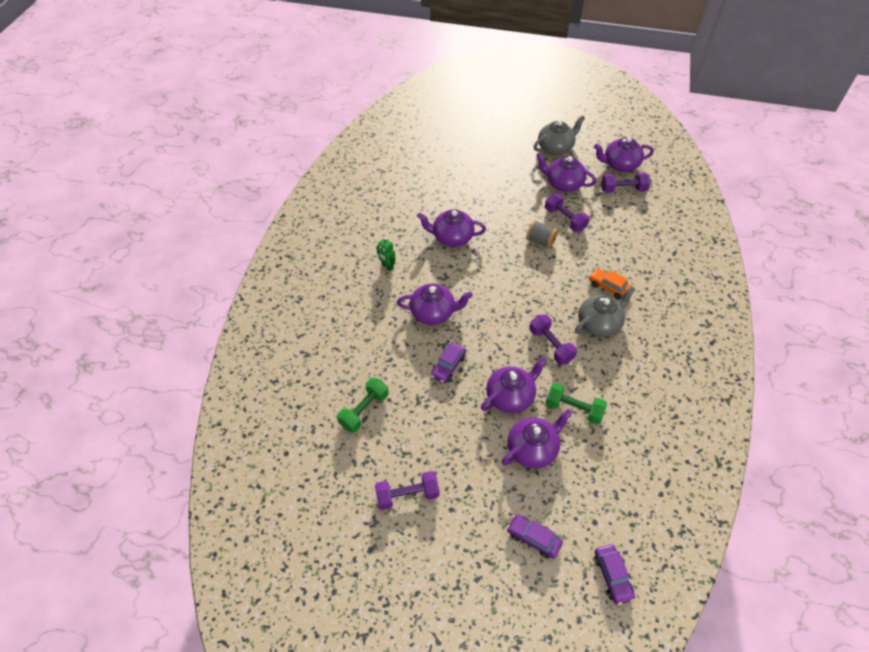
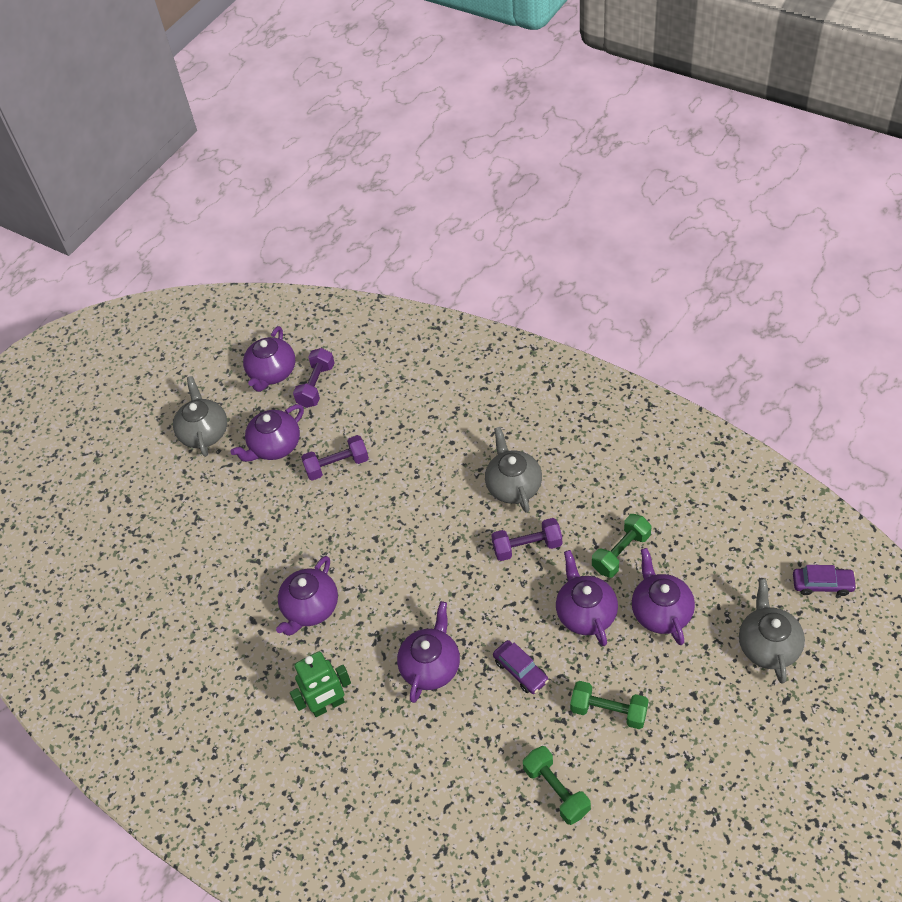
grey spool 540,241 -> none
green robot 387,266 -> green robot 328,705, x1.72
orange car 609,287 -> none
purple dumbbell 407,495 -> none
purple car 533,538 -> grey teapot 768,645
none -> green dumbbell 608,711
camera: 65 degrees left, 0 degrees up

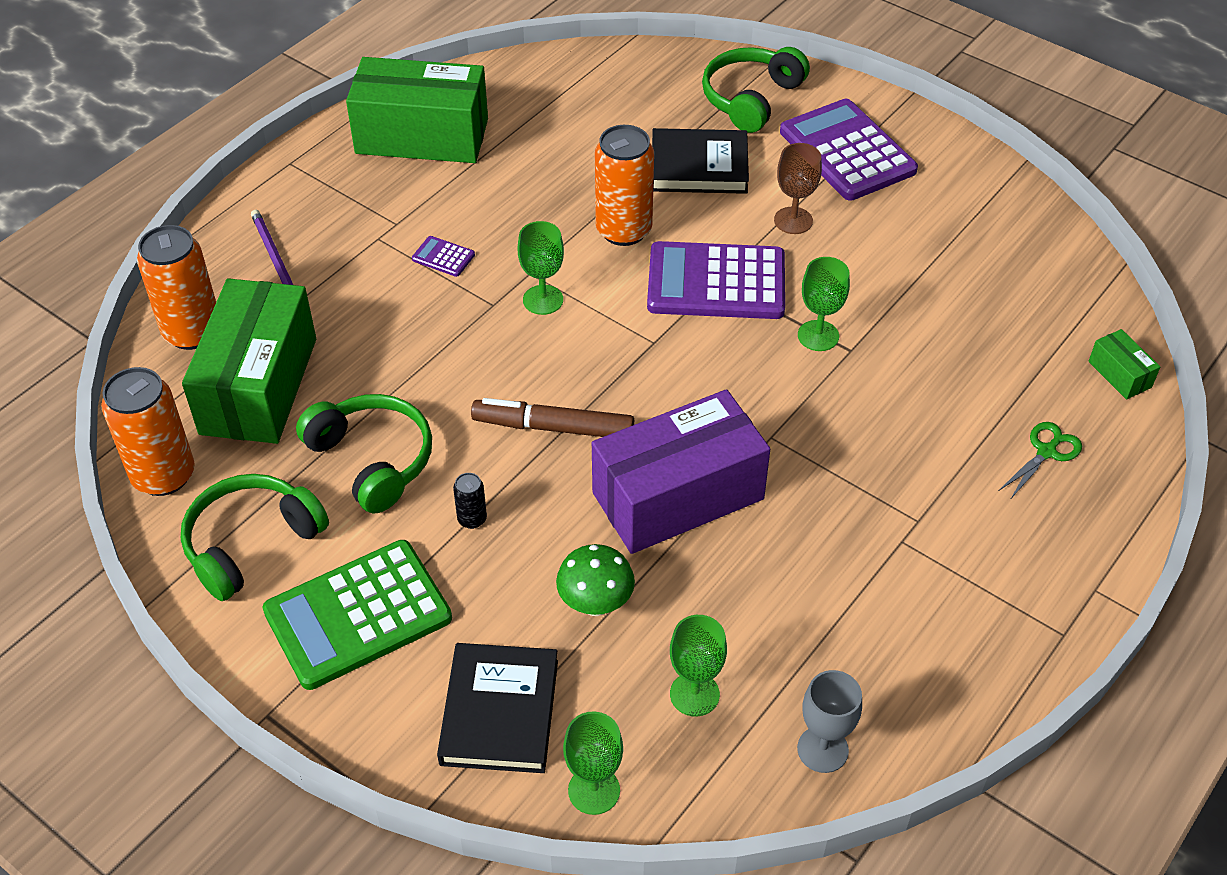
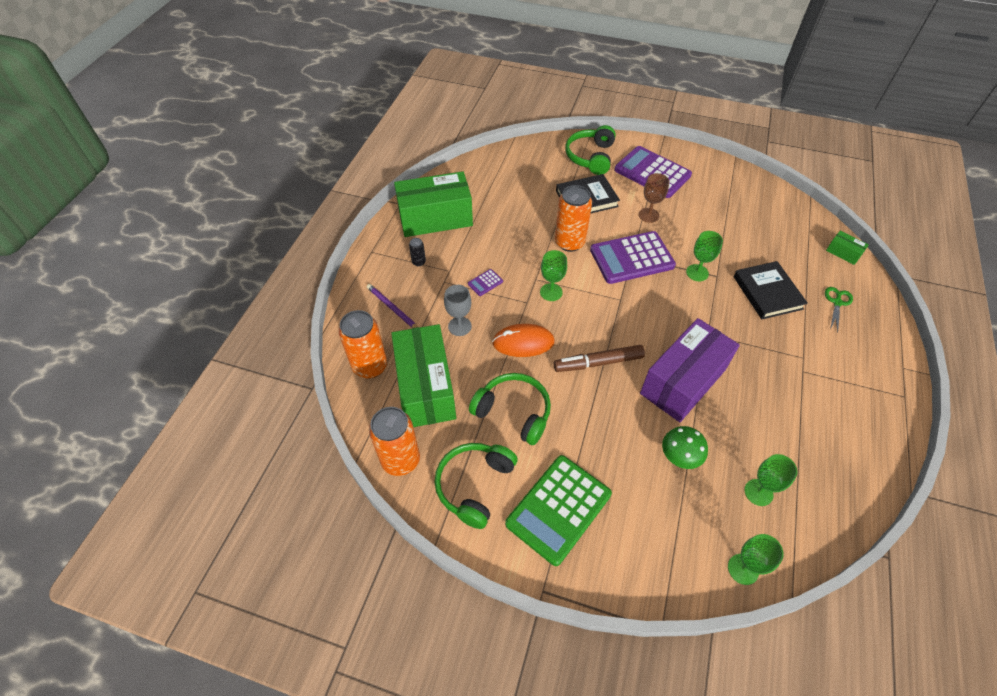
purple calculator 443,257 -> purple calculator 485,283, 45 degrees counterclockwise
black can 472,519 -> black can 419,262, moved
black book 500,712 -> black book 767,292, moved
grey goblet 822,749 -> grey goblet 459,326, moved
none -> orange mouse 523,342
camera: 20 degrees left, 5 degrees up

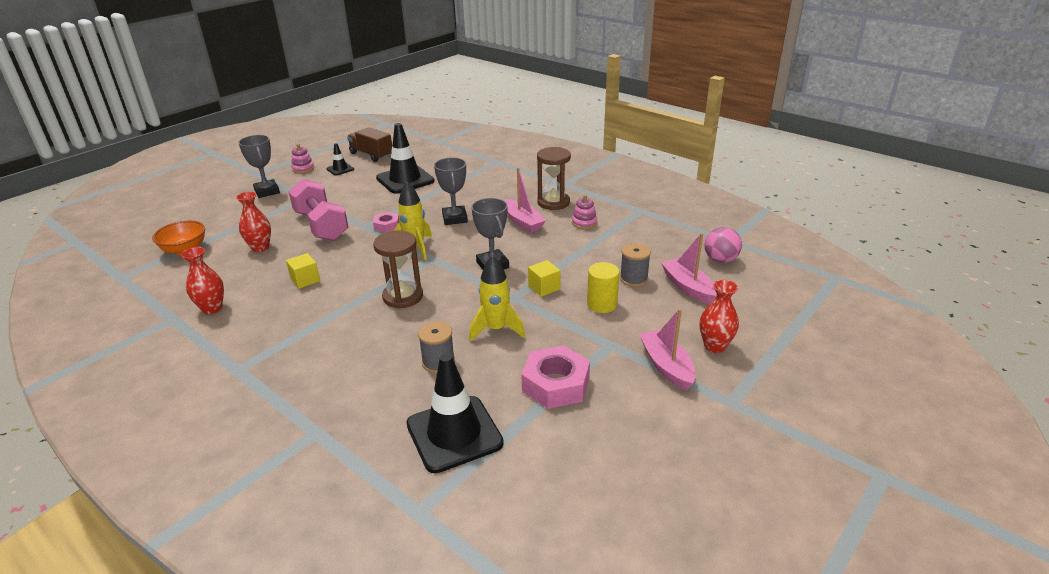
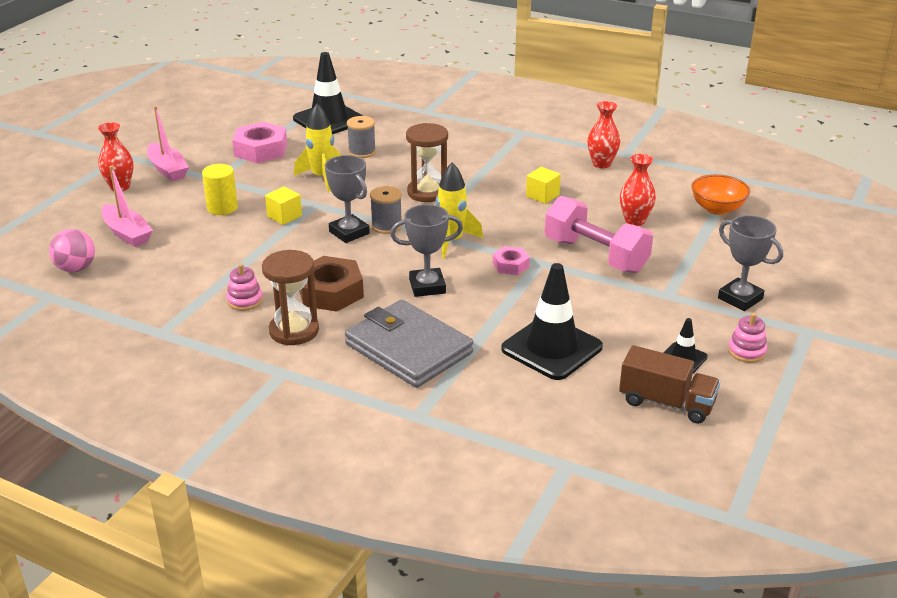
grey trophy 455,218 -> grey trophy 427,286, 75 degrees counterclockwise
pink boat 523,222 -> brown nut 330,292
grey spool 633,279 -> grey spool 386,226, moved
none -> grey wallet 408,349
camera: 165 degrees right, 0 degrees up

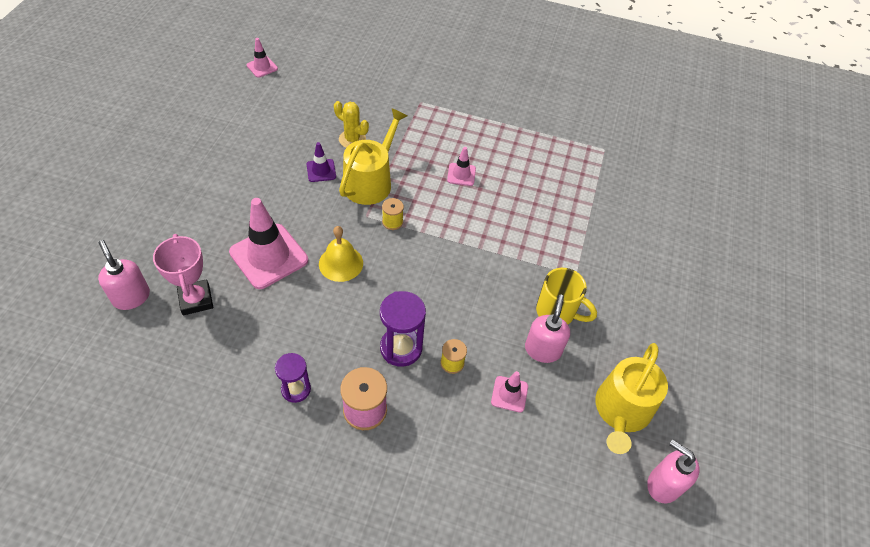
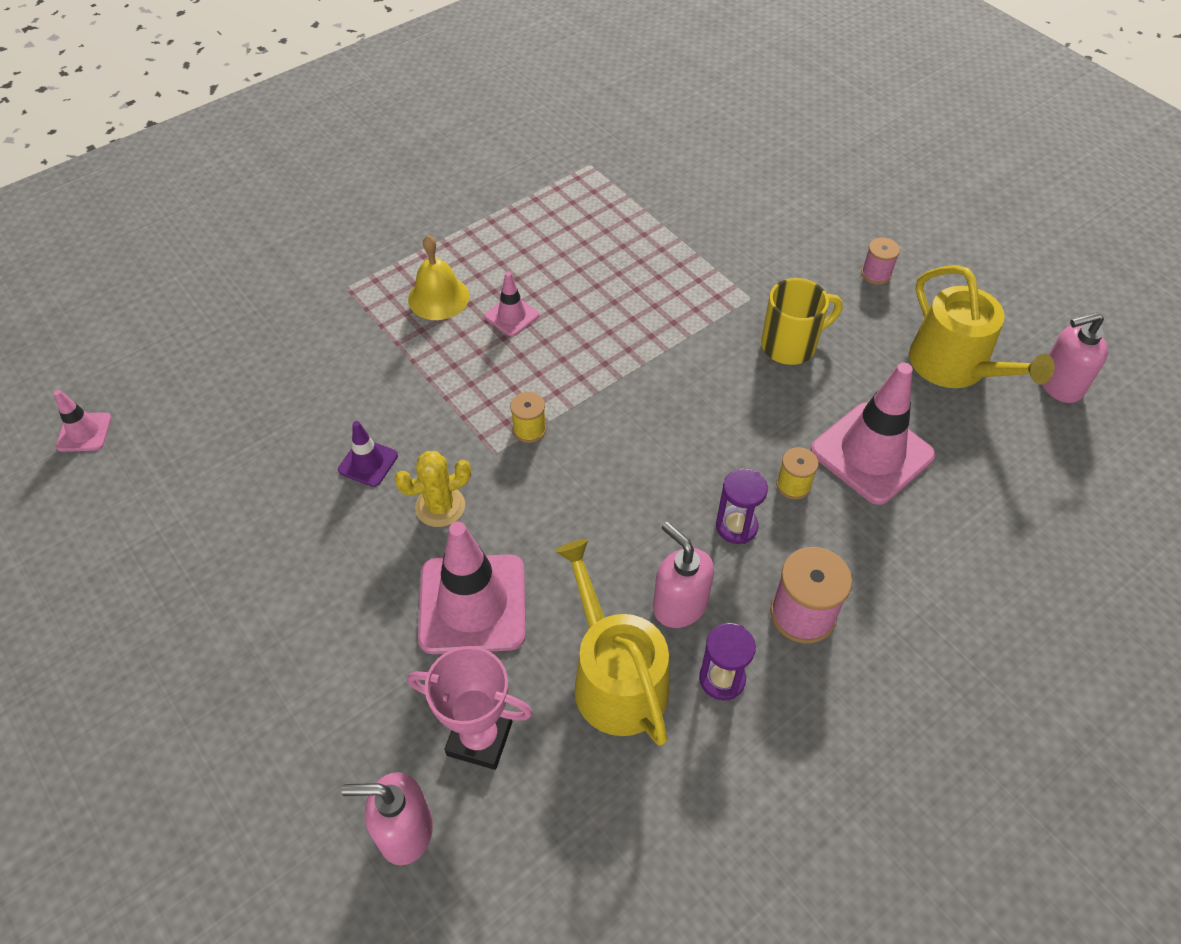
yellow cactus 352,139 -> yellow cactus 440,506, moved
yellow watering can 371,181 -> yellow watering can 615,677, moved
yellow bell 341,263 -> yellow bell 438,297, moved
purple hourglass 401,348 -> purple hourglass 736,526, x0.66
pink soap dispenser 542,349 -> pink soap dispenser 679,605, moved
pink traffic cone 509,394 -> pink traffic cone 872,453, x2.03
none -> pink spool 876,274
camera: 50 degrees left, 0 degrees up

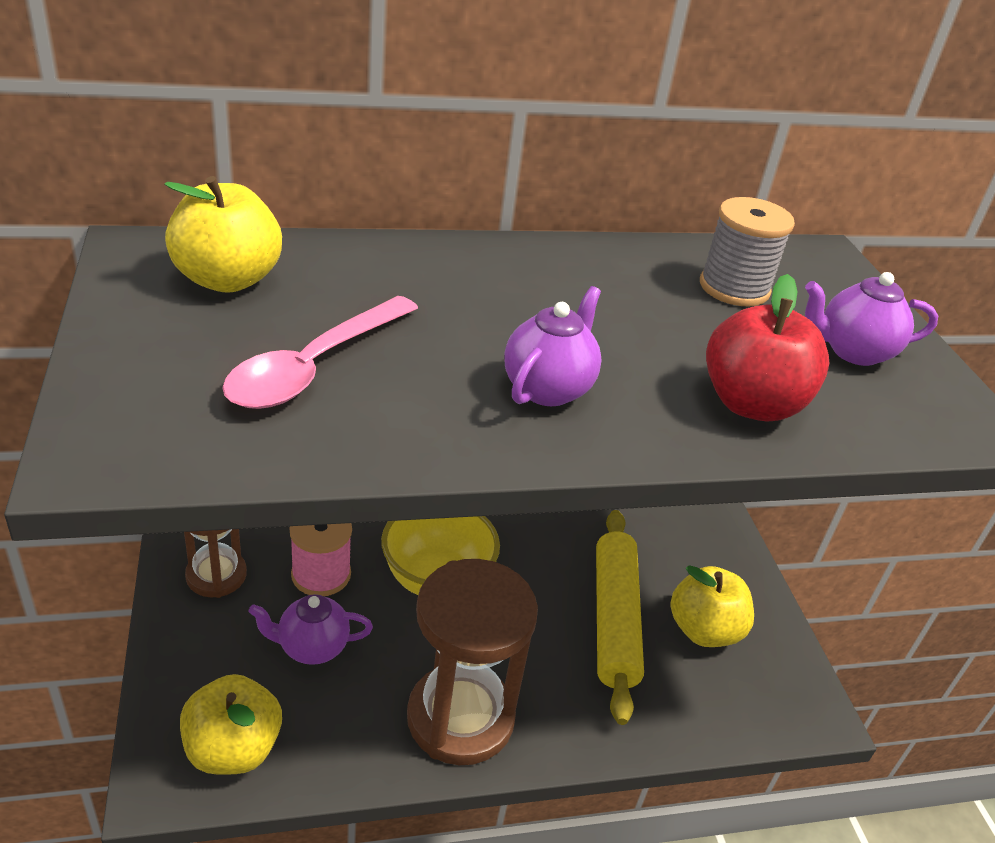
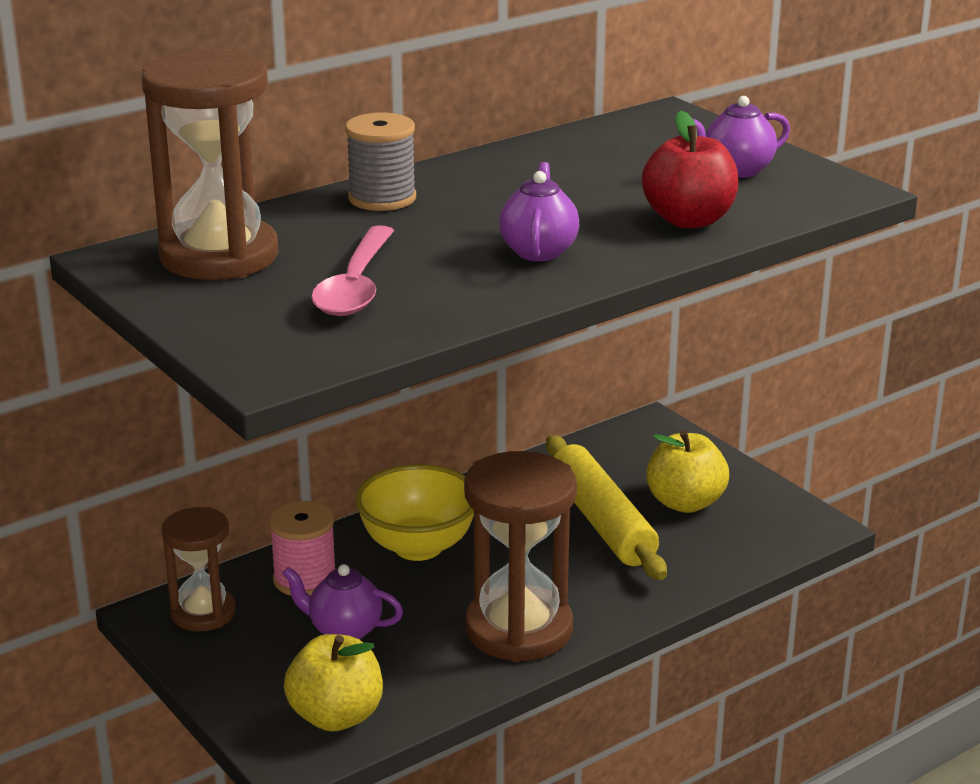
yellow apple 227,279 -> brown hourglass 219,256
grey spool 734,288 -> grey spool 382,198, moved
purple teapot 312,647 -> purple teapot 344,630, 45 degrees clockwise
camera: 20 degrees left, 10 degrees down

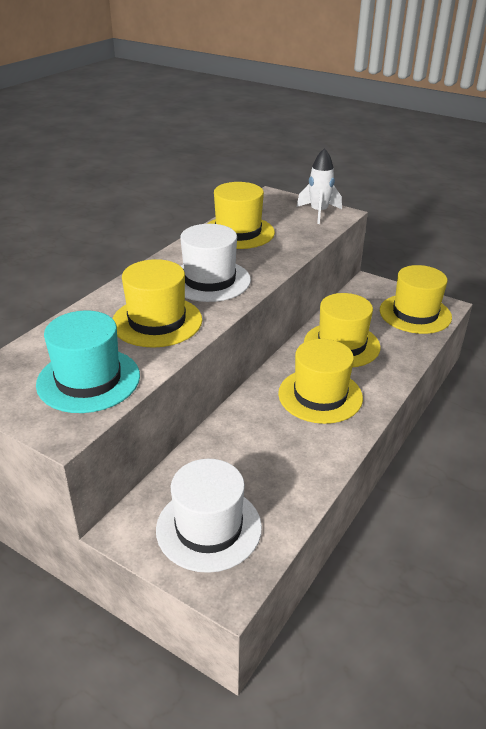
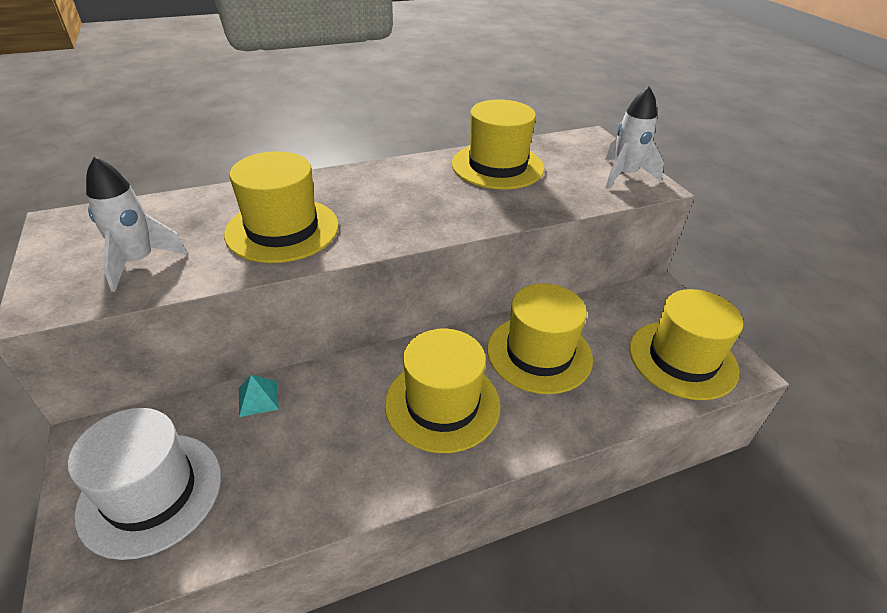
white hat 209,280 -> none
turquoise hat 88,380 -> white rocket 139,262
none -> turquoise pyramid 258,398
camera: 35 degrees right, 5 degrees up

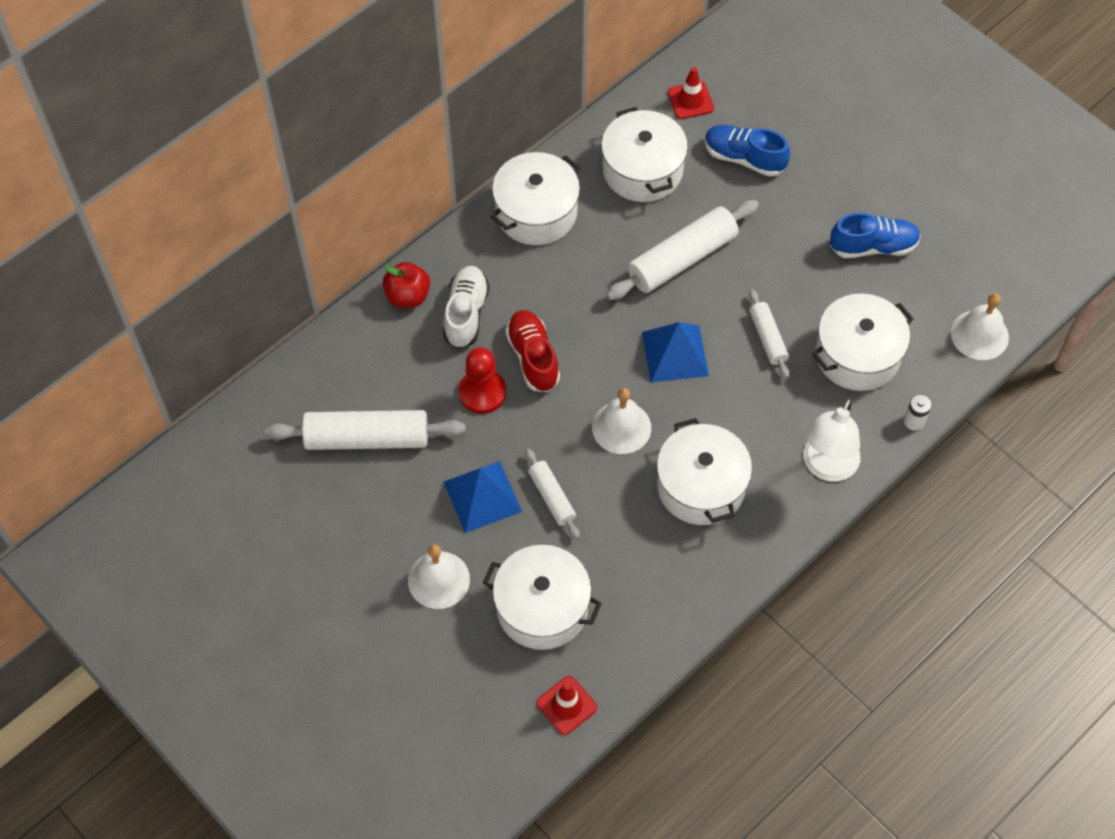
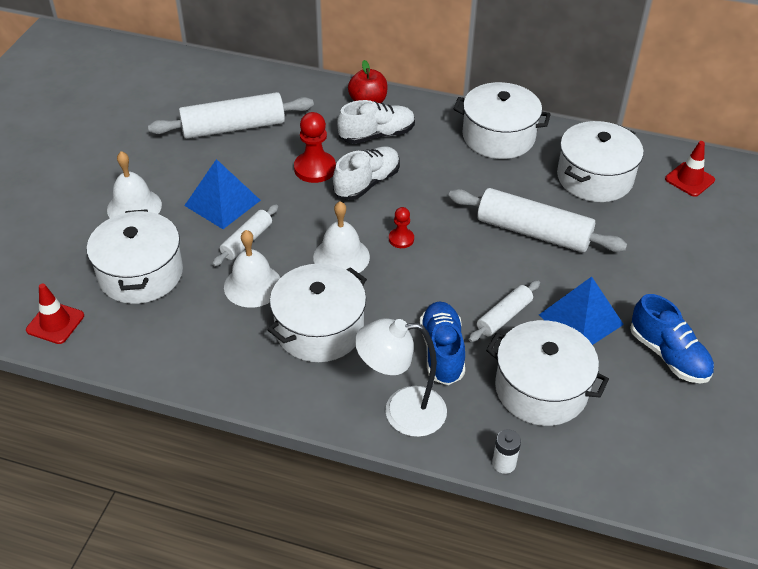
blue shoe 744,158 -> blue shoe 442,351, moved
white bell 979,335 -> white bell 253,285, moved
red shoe 533,358 -> white shoe 367,183
blue pyramid 675,353 -> blue pyramid 581,319, moved
white rolling pin 367,438 -> white rolling pin 233,127, 75 degrees counterclockwise
none -> red pawn 401,239
camera: 60 degrees right, 15 degrees down

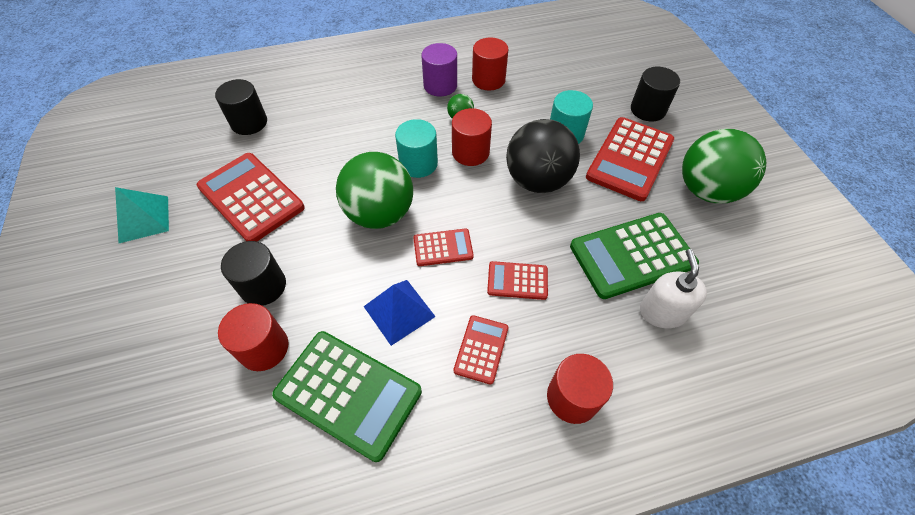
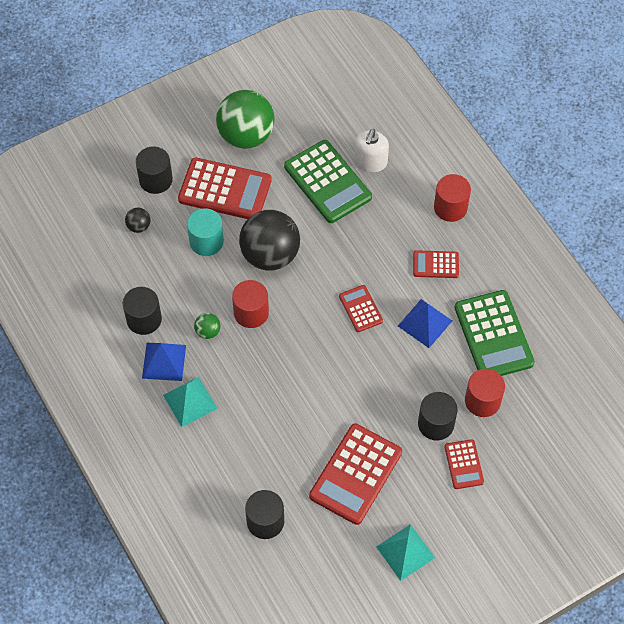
red cylinder 488,80 -> black cylinder 144,319
purple cylinder 440,85 -> blue pyramid 164,361
turquoise cylinder 418,163 -> none
green ball 380,214 -> none
white soap dispenser 662,312 -> white soap dispenser 370,162, 60 degrees counterclockwise
red calculator 517,281 -> red calculator 464,464, moved
green calculator 348,393 -> green calculator 493,335, 150 degrees clockwise
none -> black ball 139,226
none -> turquoise pyramid 190,401
camera: 105 degrees left, 5 degrees up

